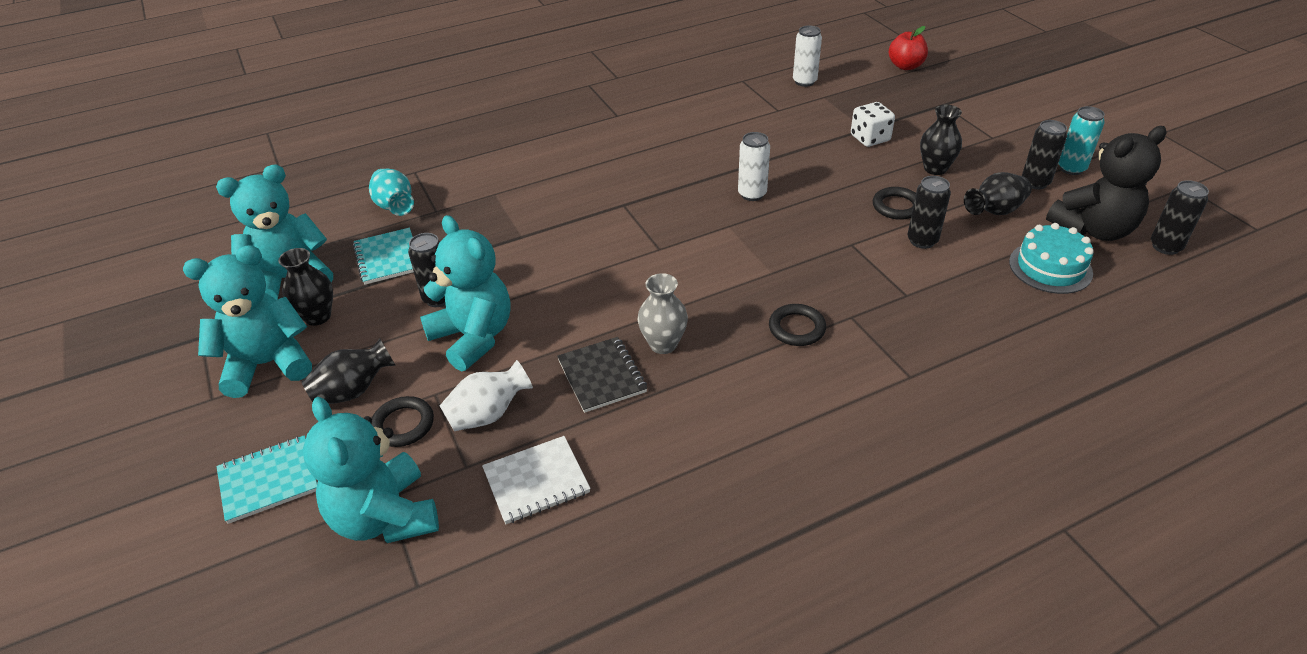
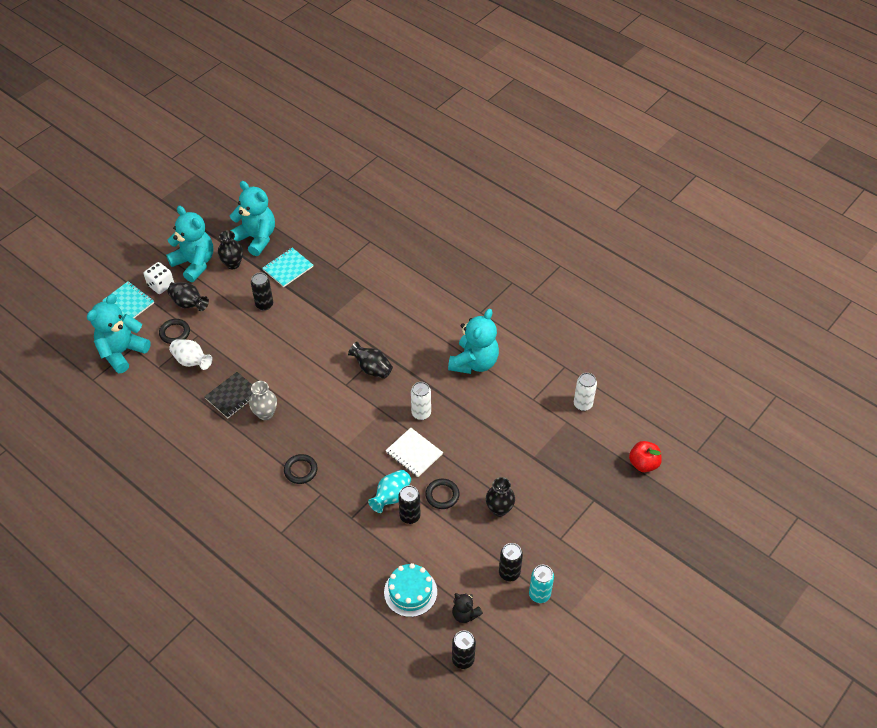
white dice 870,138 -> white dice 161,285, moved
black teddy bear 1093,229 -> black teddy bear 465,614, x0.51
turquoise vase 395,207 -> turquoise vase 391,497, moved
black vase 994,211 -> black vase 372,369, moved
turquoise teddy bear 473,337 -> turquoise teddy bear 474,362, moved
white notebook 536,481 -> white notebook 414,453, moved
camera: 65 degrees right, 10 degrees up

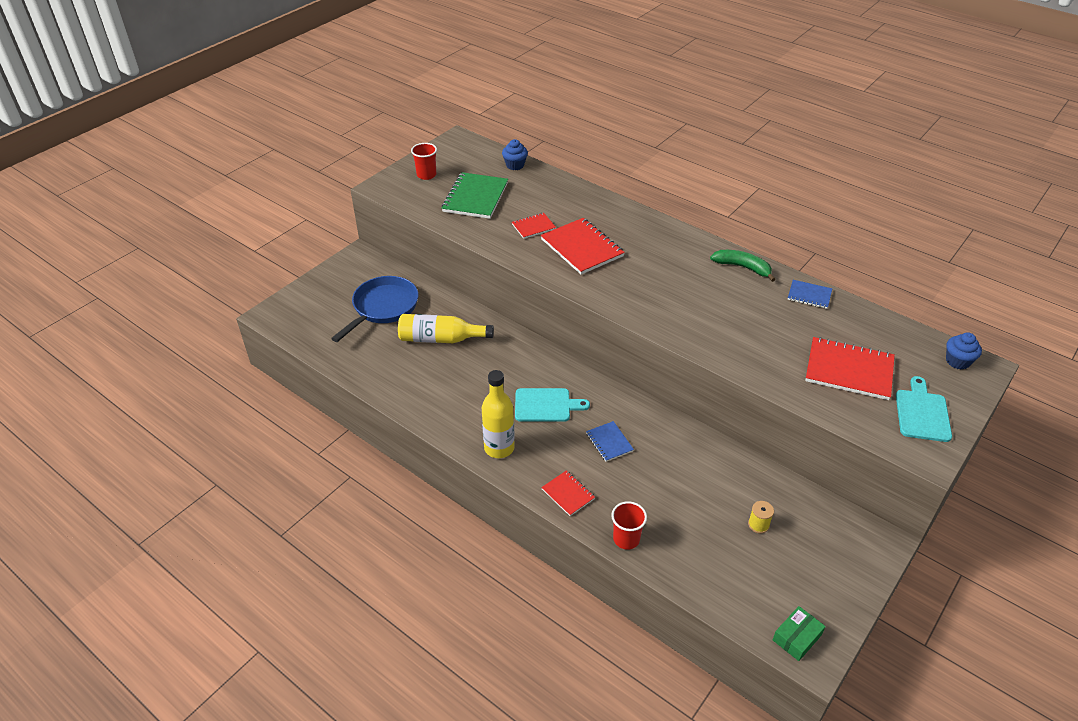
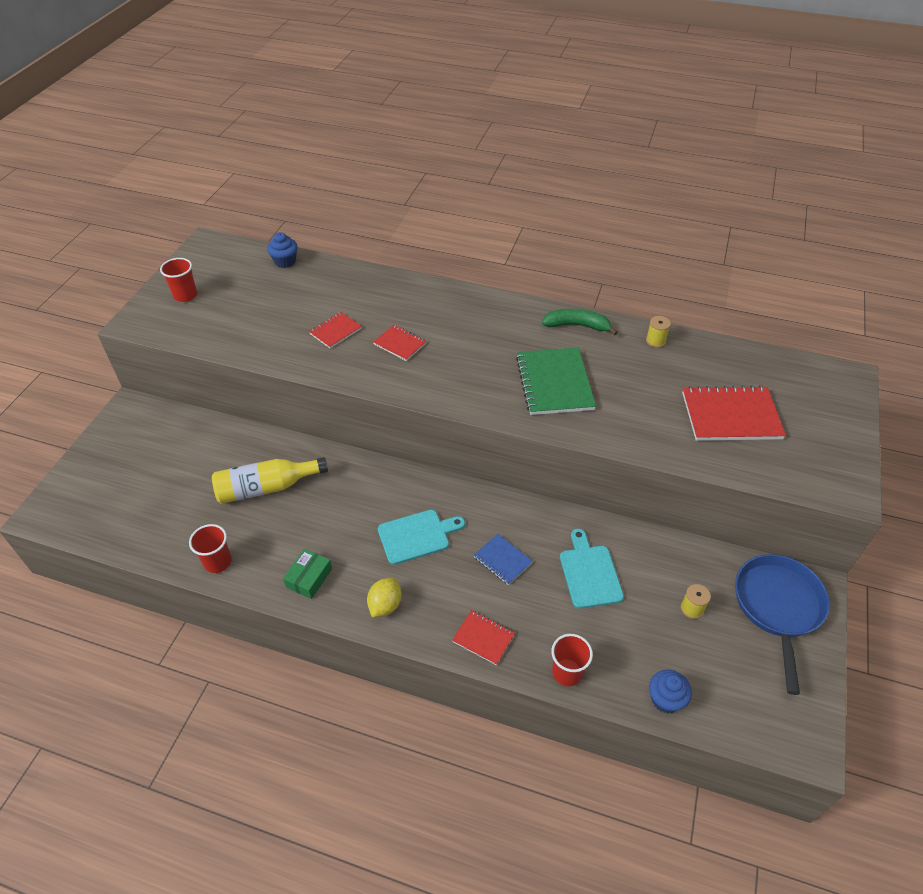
green notebook 475,197 -> green notebook 554,383, moved
red notebook 582,248 -> red notebook 400,344, x0.53
blue pan 383,308 -> blue pan 778,607, moved
blue notebook 809,295 -> yellow spool 655,341
blue cupcake 957,361 -> blue cupcake 665,699, moved
yellow bottle 499,448 -> yellow lemon 385,605
turquoise cutting board 922,413 -> turquoise cutting board 589,573, moved
green box 797,637 -> green box 309,578, moved
none -> red cup 217,562
camera: 20 degrees left, 5 degrees up

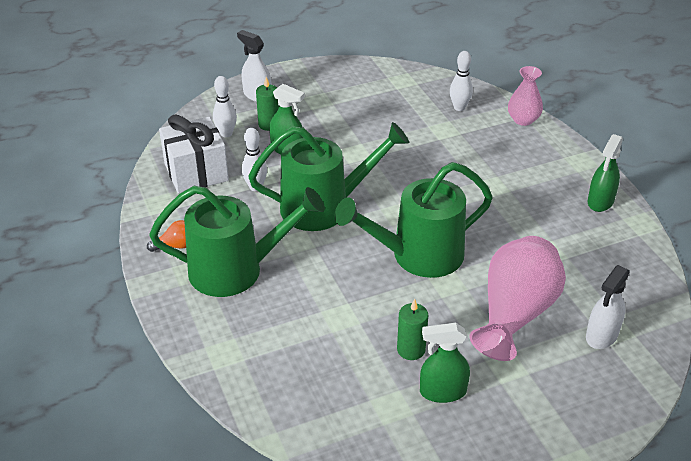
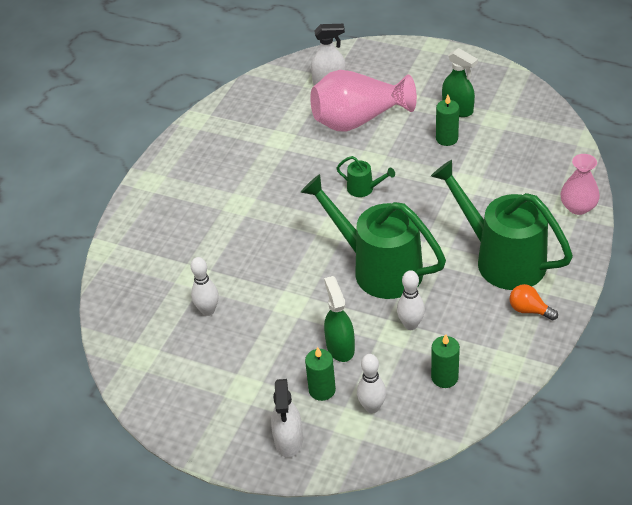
white bowling pin 459,107 -> white bowling pin 208,310, moved
pink vase 523,120 -> pink vase 578,207, moved
white gift 196,172 -> green candle 444,377
green spray bottle 600,201 -> none
green watering can 417,256 -> green watering can 364,189, x0.42
camera: 130 degrees left, 5 degrees up

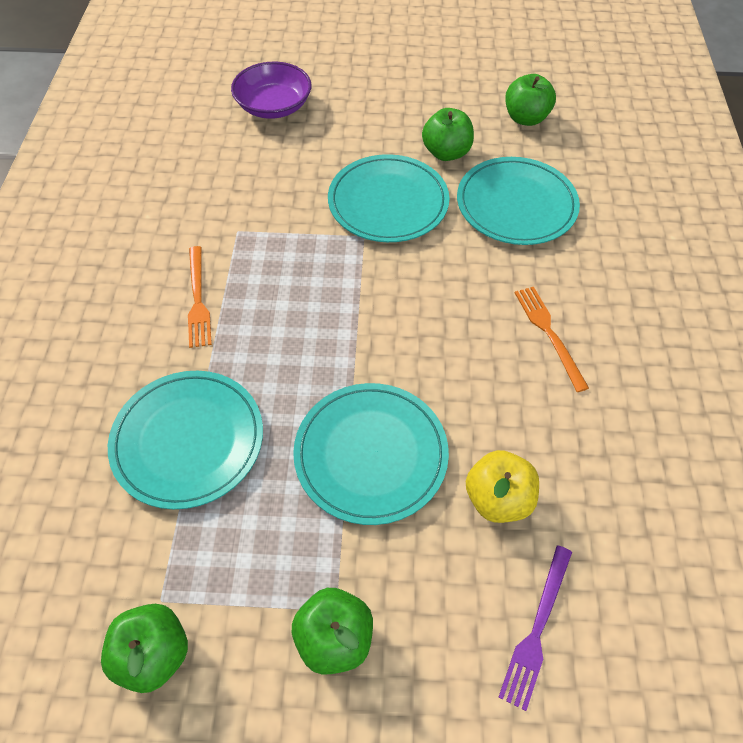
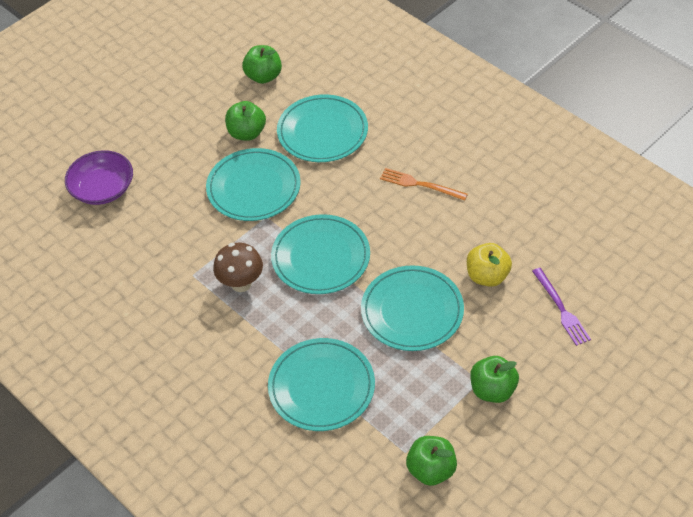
orange fork 198,299 -> none
none -> turquoise plate 321,257
none -> brown mushroom 241,283
camera: 45 degrees left, 5 degrees down

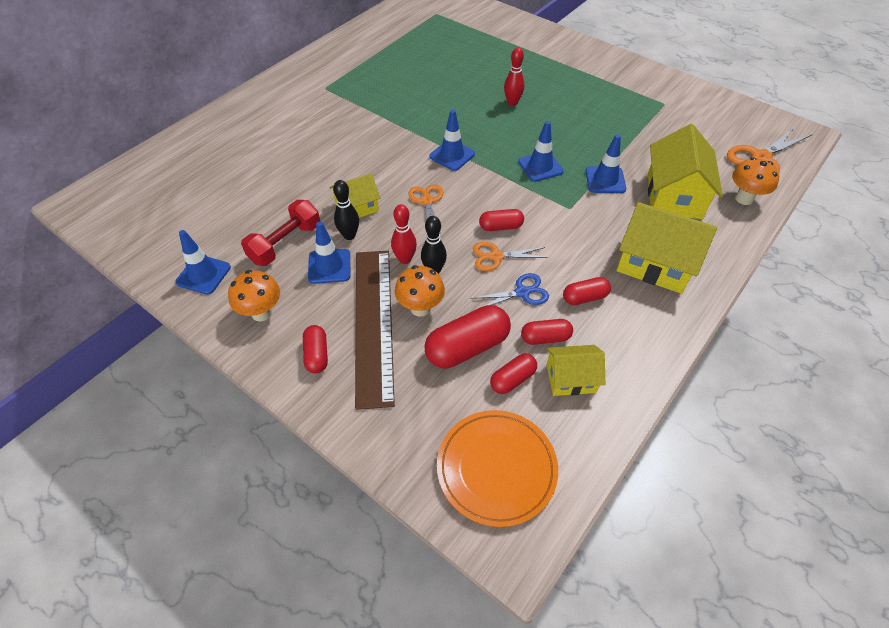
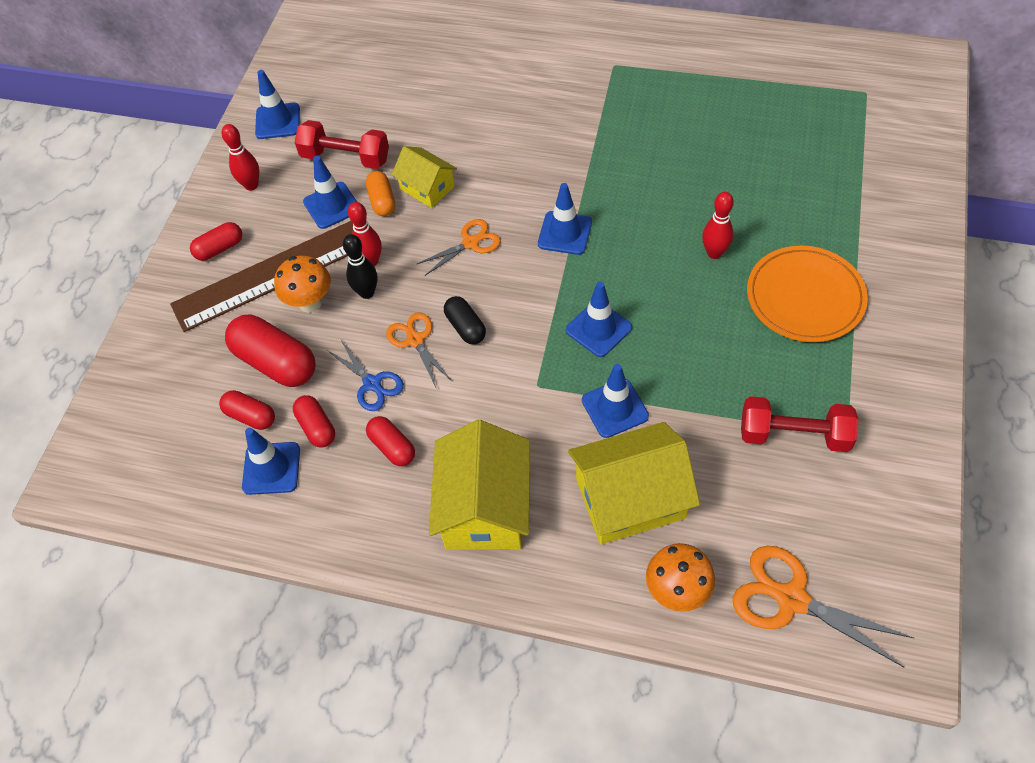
black bowling pin 349,235 -> orange capsule 382,201
red capsule 500,227 -> black capsule 465,327
orange mushroom 261,313 -> red bowling pin 251,185
yellow house 571,378 -> blue traffic cone 271,468
orange plate 496,468 -> orange plate 805,297, moved
none -> red dumbbell 794,435
camera: 70 degrees right, 5 degrees up

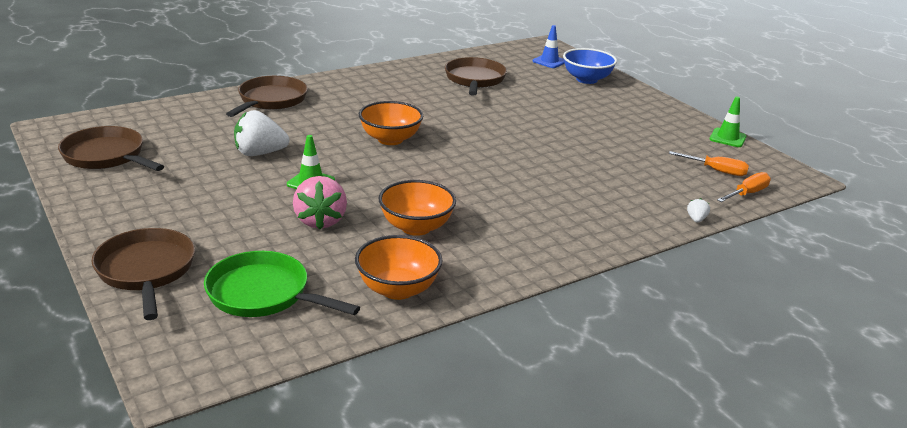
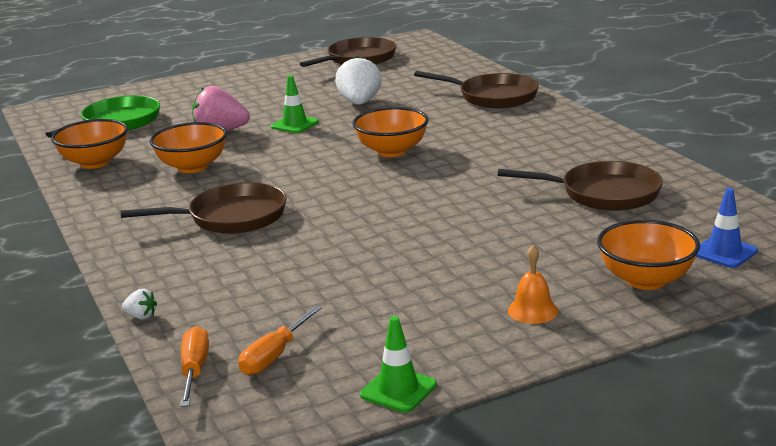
blue bowl 586,79 -> orange bowl 646,280
orange screwdriver 747,194 -> orange screwdriver 194,370, 150 degrees counterclockwise
brown pan 146,271 -> brown pan 231,217, moved
none -> orange bell 533,310
camera: 100 degrees right, 5 degrees down

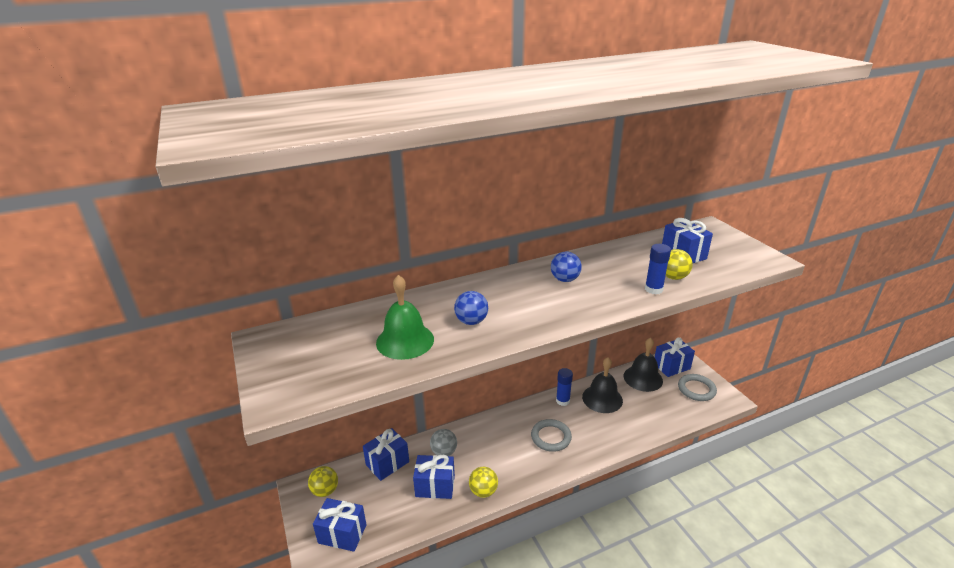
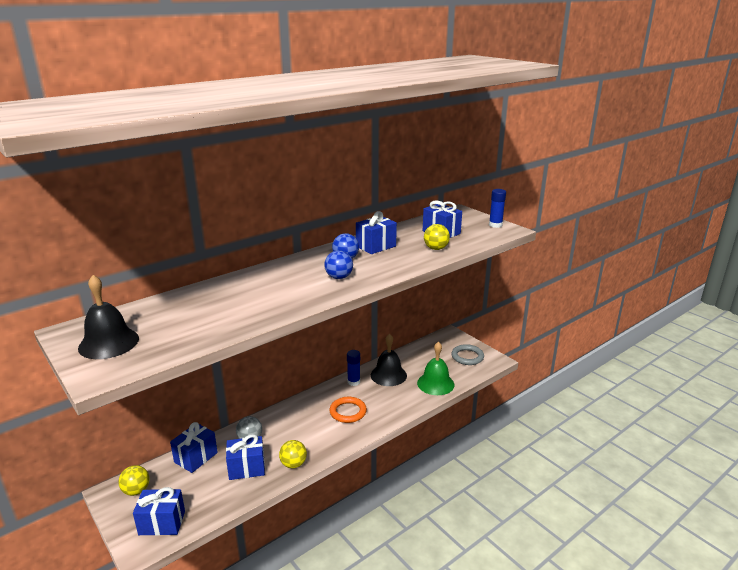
blue glue stick 653,289 -> blue glue stick 495,225, moved
green bell 405,341 -> green bell 435,383, moved
blue ball 471,321 -> blue ball 339,277, moved
blue gift 671,366 -> blue gift 376,246, moved
black bell 643,378 -> black bell 108,343, moved
grey ring 551,437 -> orange ring 348,412
camera: 15 degrees left, 5 degrees down

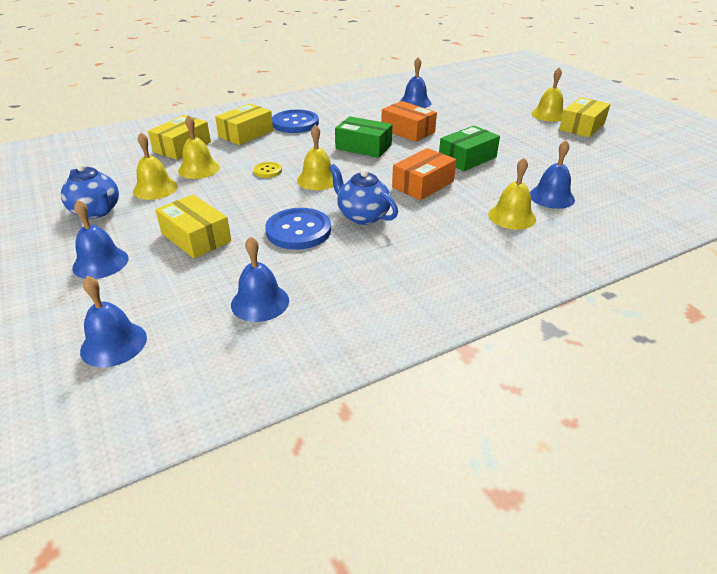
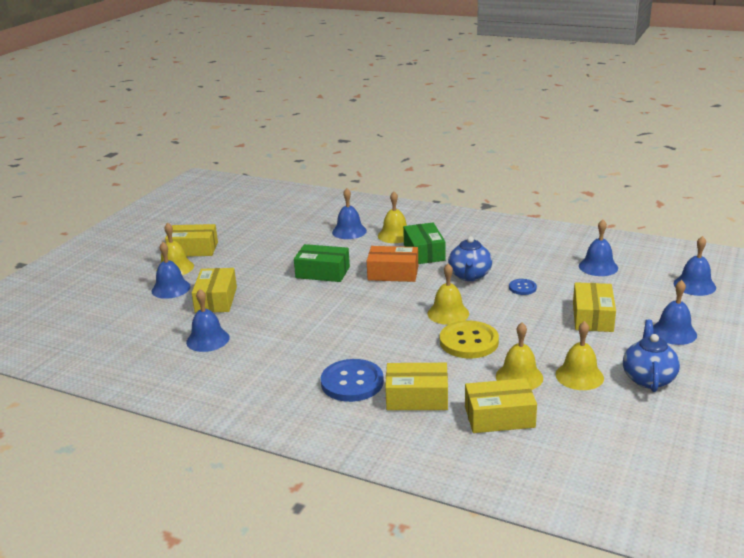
orange box 407,131 -> none
green box 363,147 -> green box 424,252, moved
yellow button 267,171 -> yellow button 469,341, x1.95
blue button 298,231 -> blue button 522,288, x0.51
none -> blue bell 171,288
none -> yellow box 216,300
camera: 125 degrees left, 10 degrees down

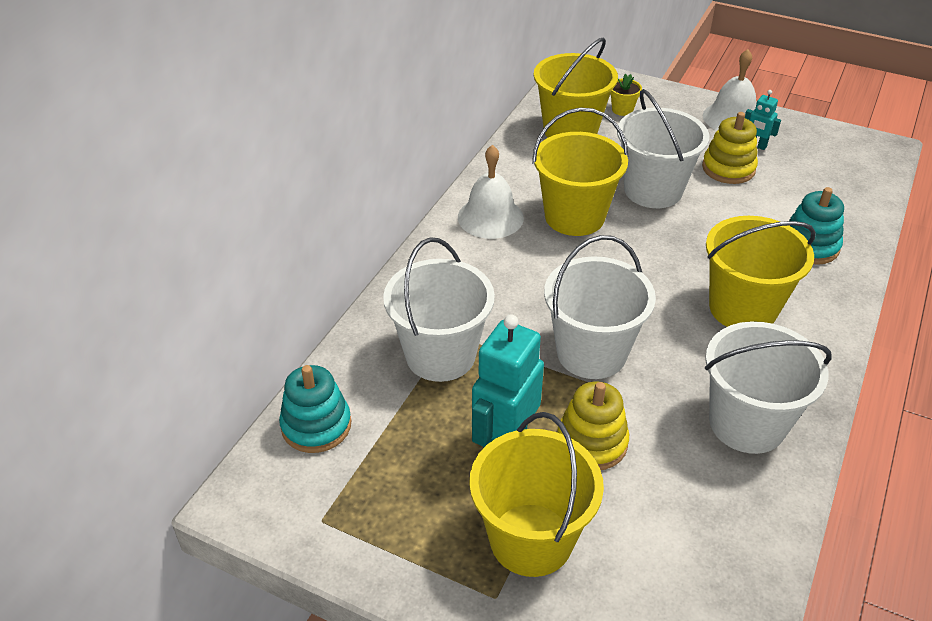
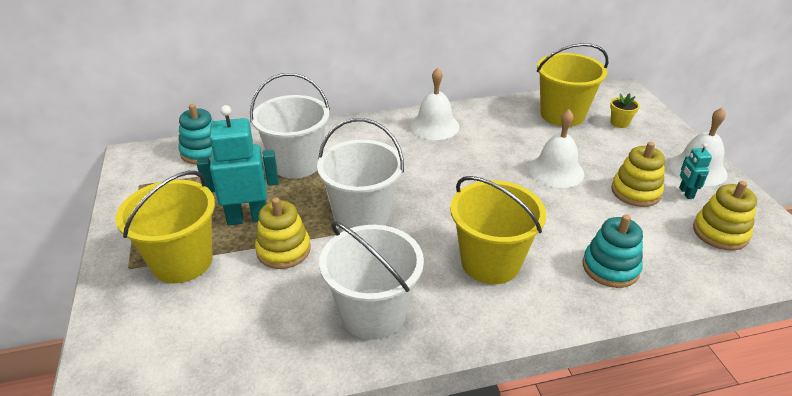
white bucket 653,190 -> white bell 556,171
yellow bucket 574,216 -> none
none -> yellow stacking toy 720,233
camera: 50 degrees right, 5 degrees down

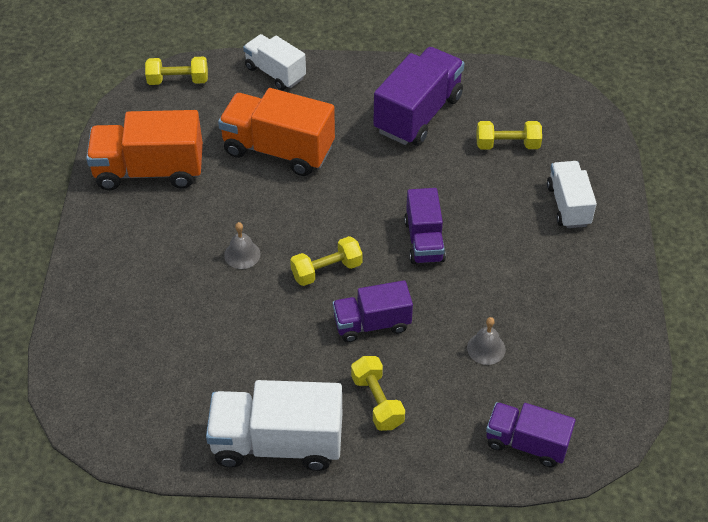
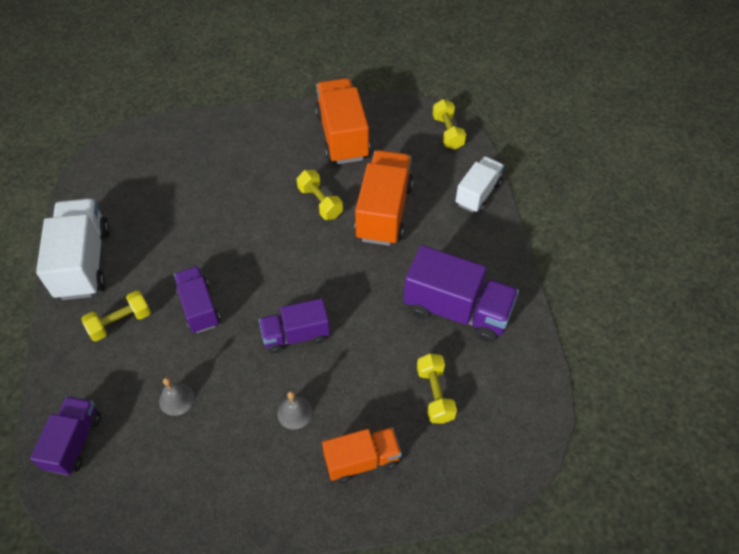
white truck 568,205 -> orange truck 362,460
grey bell 242,254 -> grey bell 295,412, moved
yellow dumbbell 326,270 -> yellow dumbbell 320,202, moved
camera: 80 degrees right, 5 degrees up

